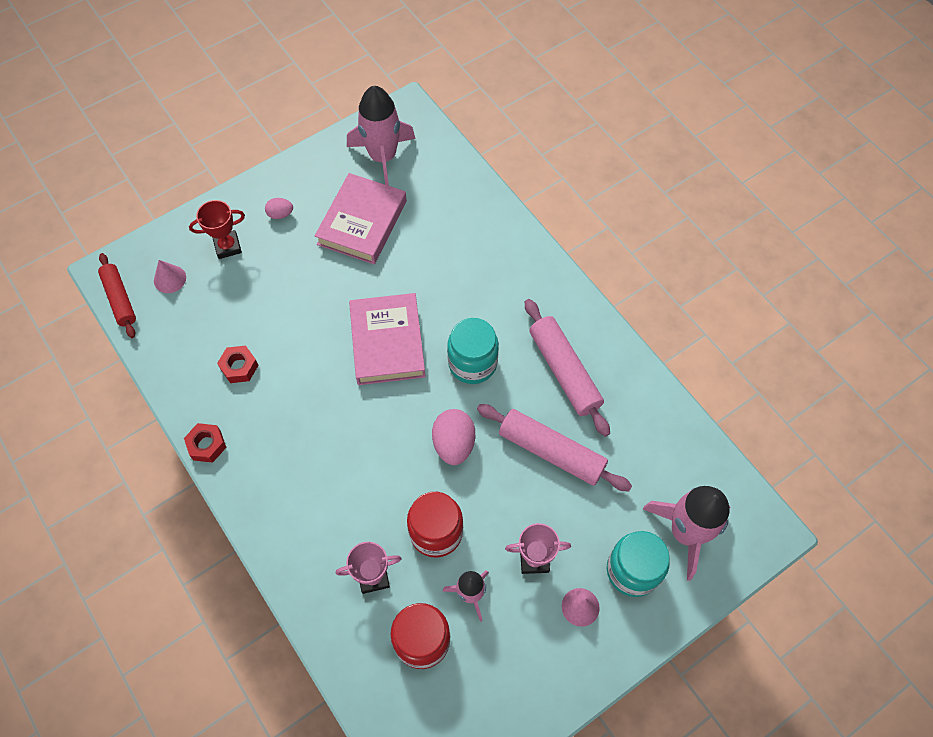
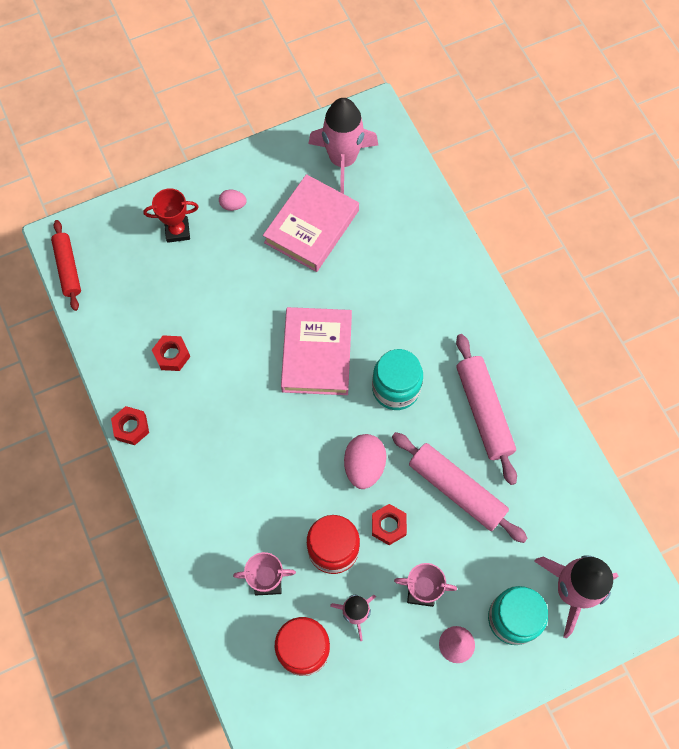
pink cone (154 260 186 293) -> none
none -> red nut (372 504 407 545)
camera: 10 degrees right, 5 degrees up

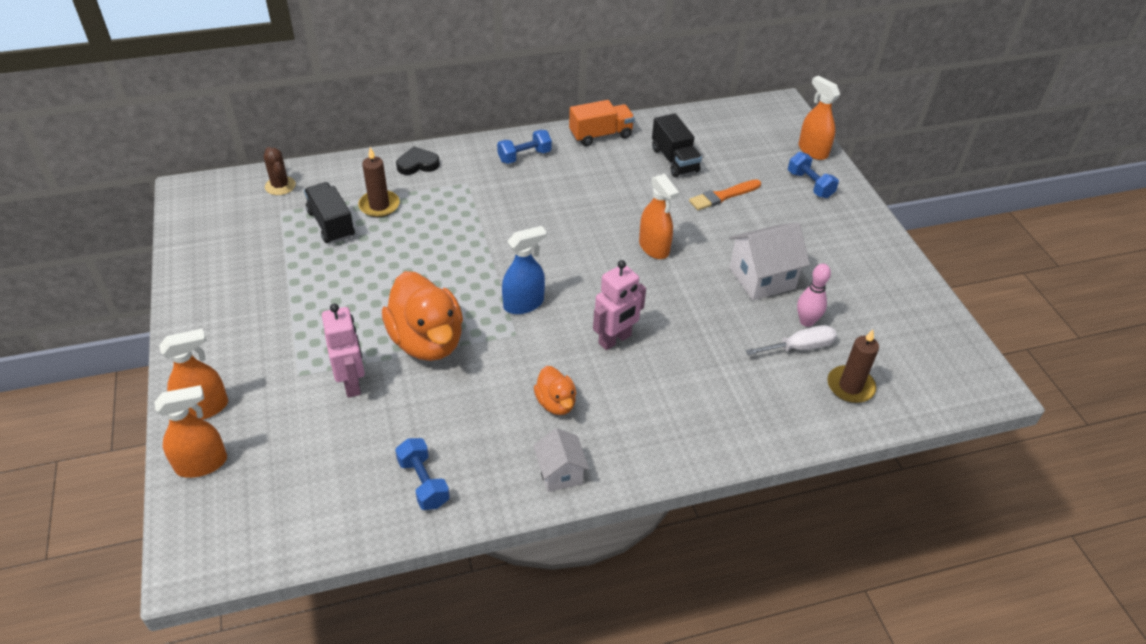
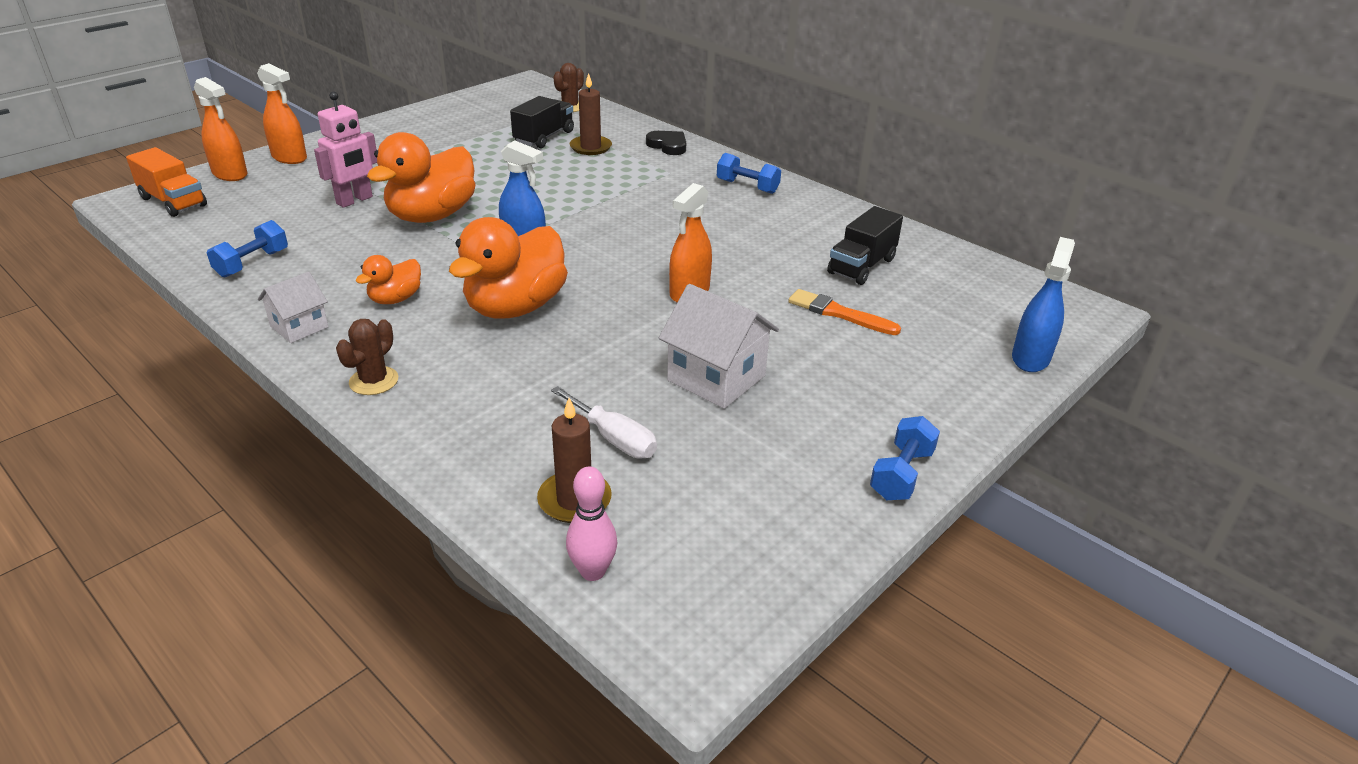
orange truck (569 100 635 146) -> orange truck (126 147 207 217), shifted
pink robot (593 260 646 350) -> orange duck (449 217 568 318)
blue dumbbell (788 152 839 198) -> blue dumbbell (870 416 940 500), shifted
pink bowling pin (797 264 831 327) -> pink bowling pin (566 467 617 581), shifted
orange spray bottle (799 76 840 160) -> blue spray bottle (1012 237 1075 372)
none -> brown cactus (336 319 398 395)
camera: 60 degrees right, 10 degrees down

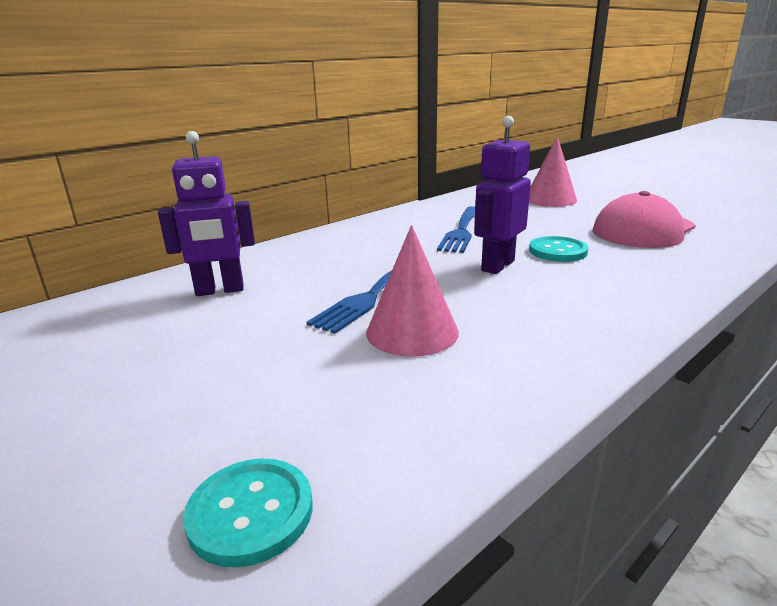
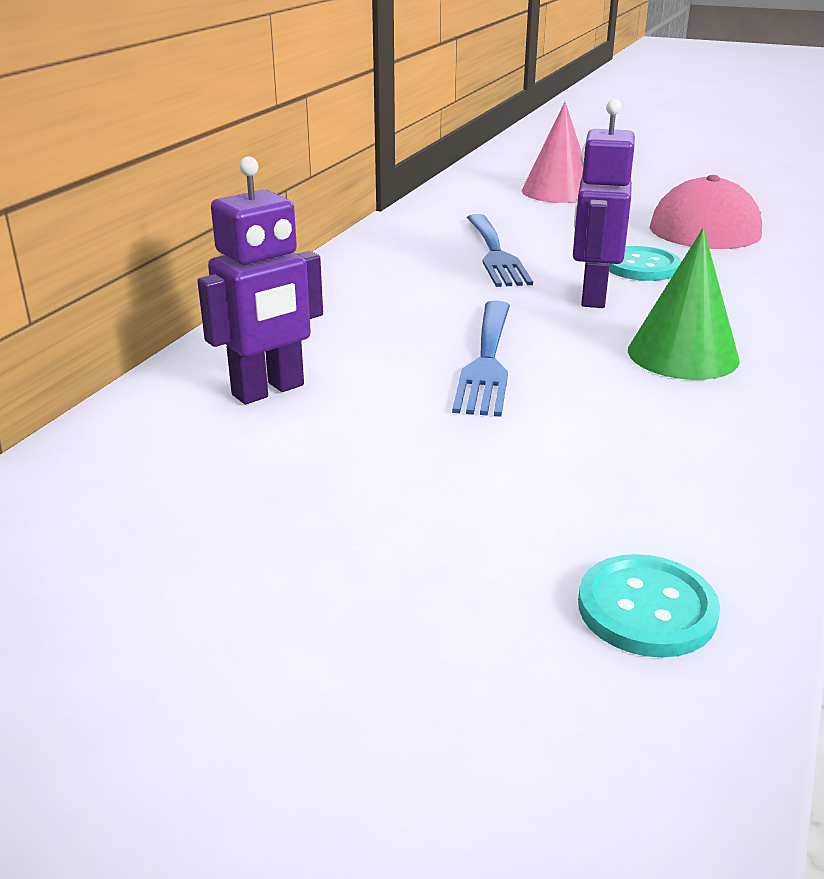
pink cone (366 225 459 357) -> none
none -> green cone (628 228 740 380)
camera: 25 degrees left, 5 degrees up

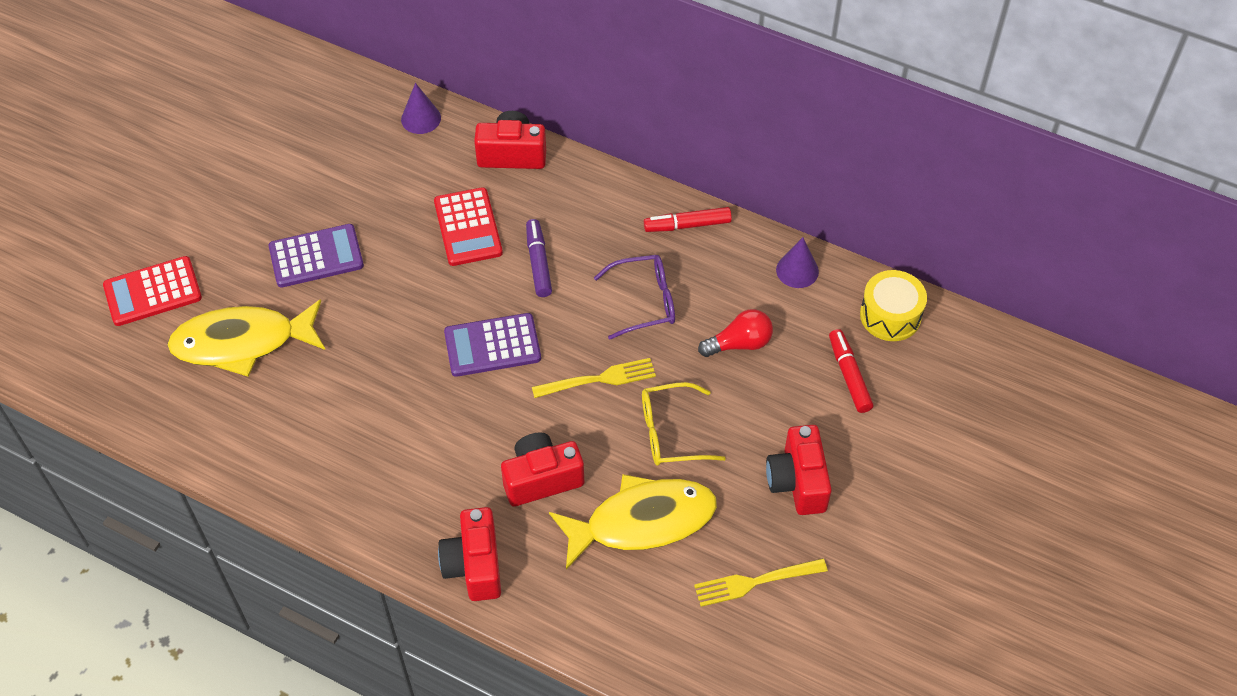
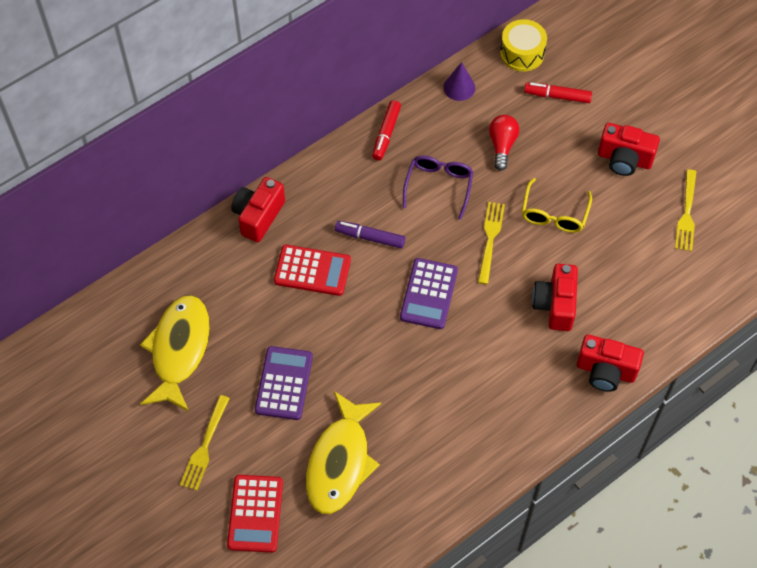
purple cone (401 83 441 134) -> none
yellow fish (549 474 717 570) -> yellow fish (140 295 210 412), shifted
none -> yellow fork (180 395 230 491)
camera: 65 degrees left, 5 degrees up

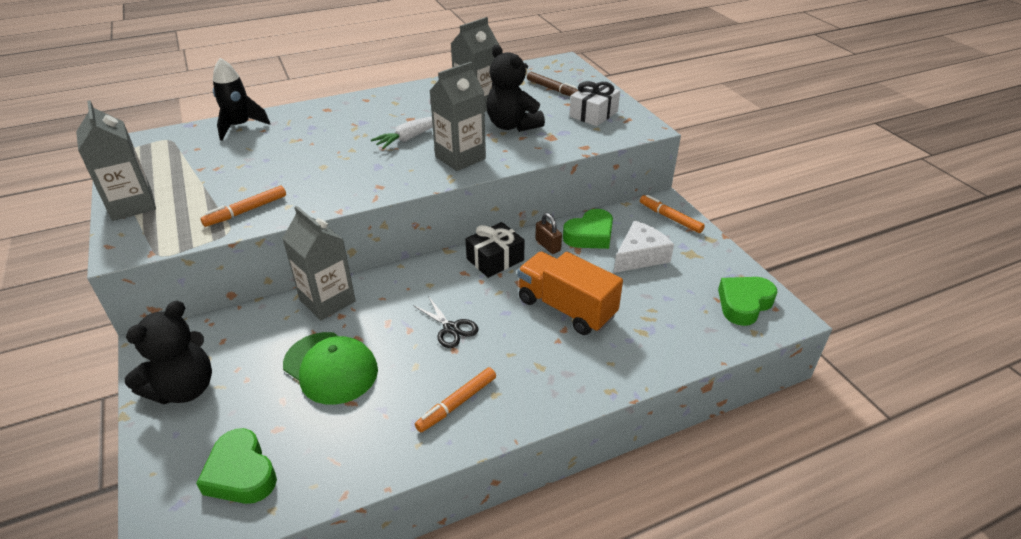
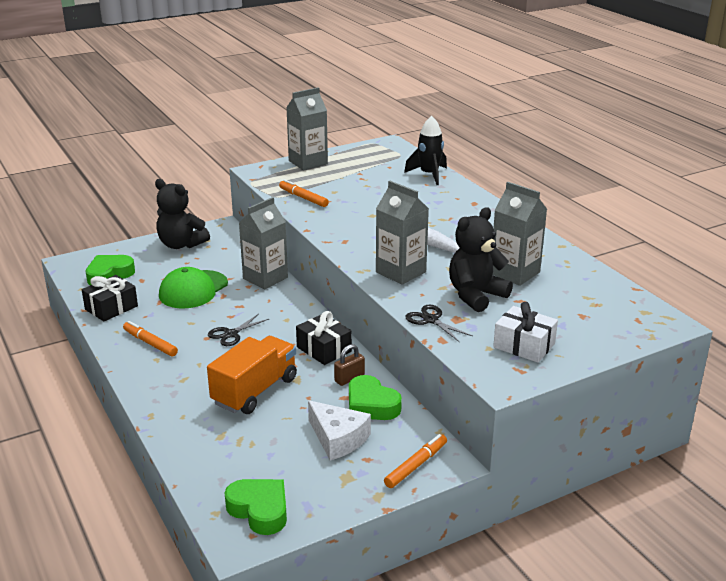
brown marker (527 72 578 96) -> none
none -> black gift (82 275 138 322)
none -> black scissors (405 305 472 342)
camera: 85 degrees right, 10 degrees down

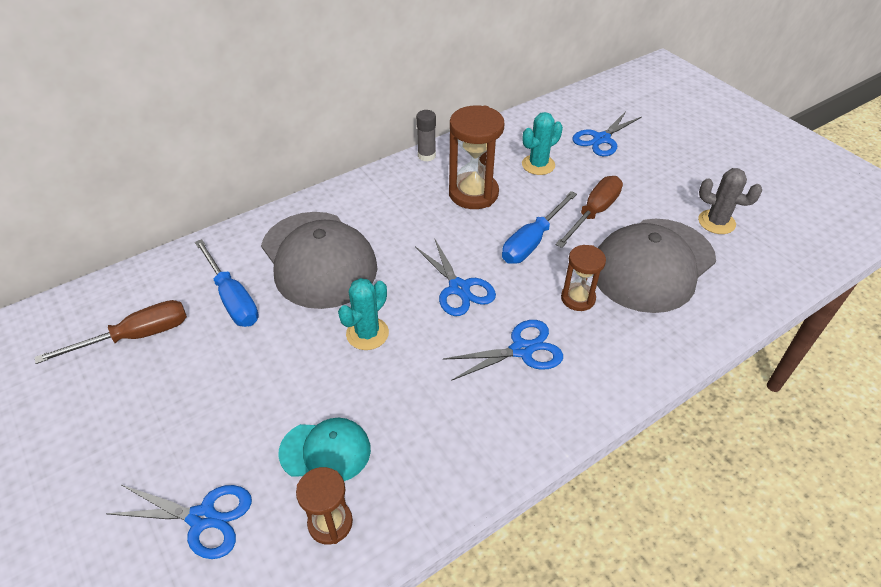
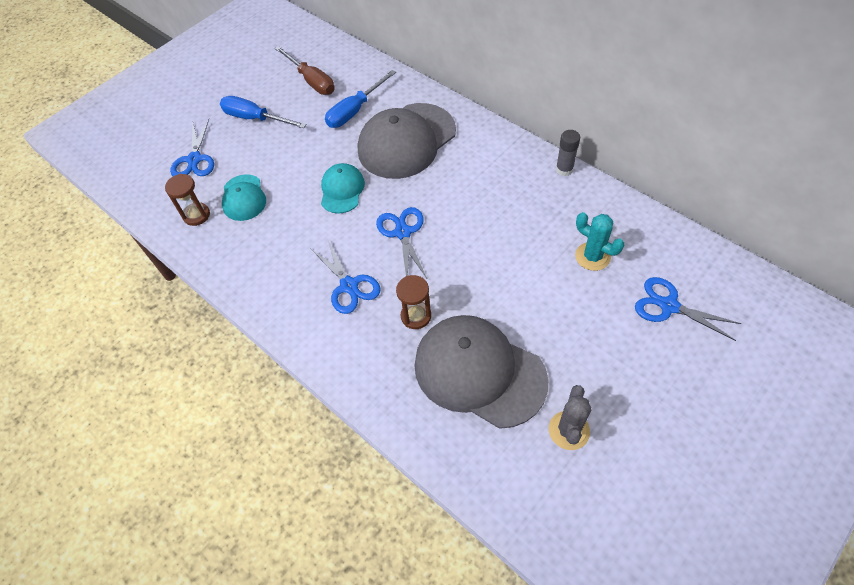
turquoise cactus (338 278 389 350) -> turquoise cap (321 163 365 214)
blue scissors (415 238 496 316) -> blue scissors (376 207 427 278), 120 degrees clockwise
brown hourglass (449 106 505 209) -> none
blue screwdriver (502 191 577 264) -> blue screwdriver (220 96 307 128), shifted
brown screwdriver (556 176 623 248) -> none
camera: 80 degrees right, 10 degrees up

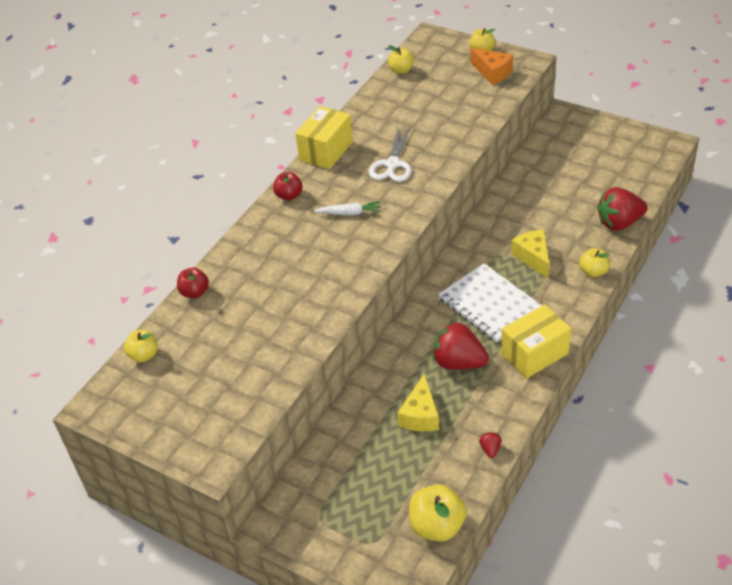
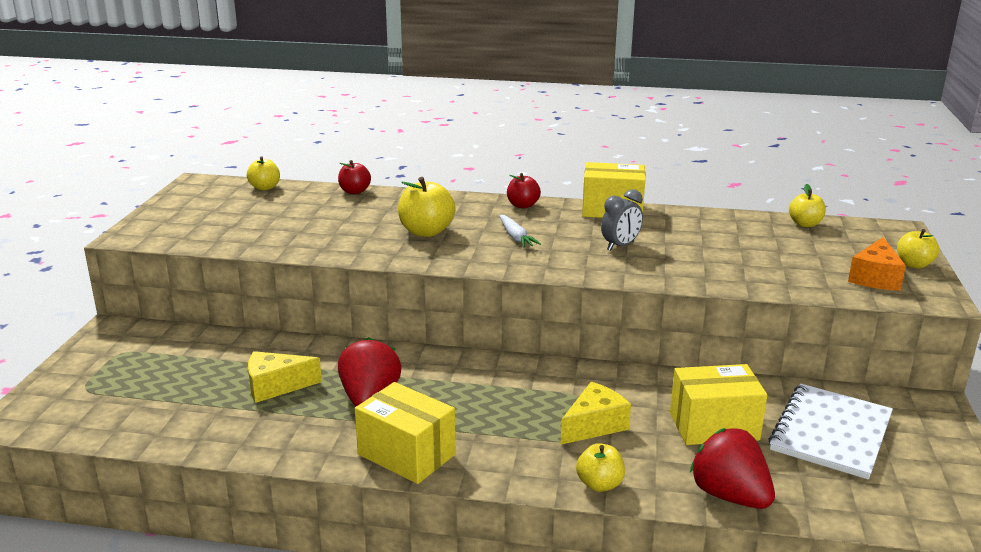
white scissors (369 126 411 182) -> grey clock (601 189 643 251)
yellow apple (409 484 467 542) -> yellow apple (398 177 456 237), shifted
white notebook (438 263 542 343) -> white notebook (768 383 893 480), shifted
red strawberry (479 432 502 458) -> none
none -> yellow box (670 364 767 445)
camera: 65 degrees right, 20 degrees down

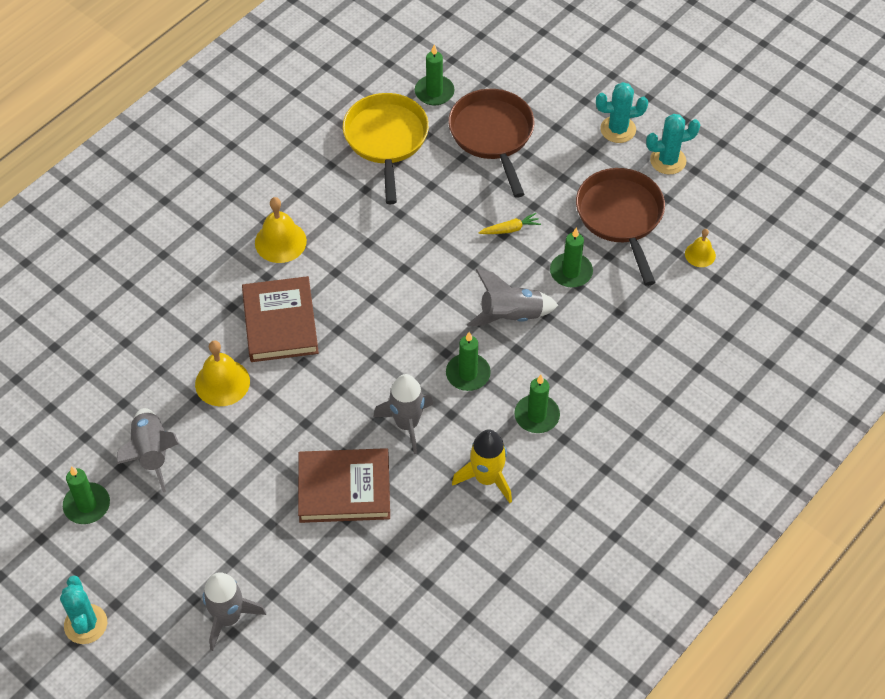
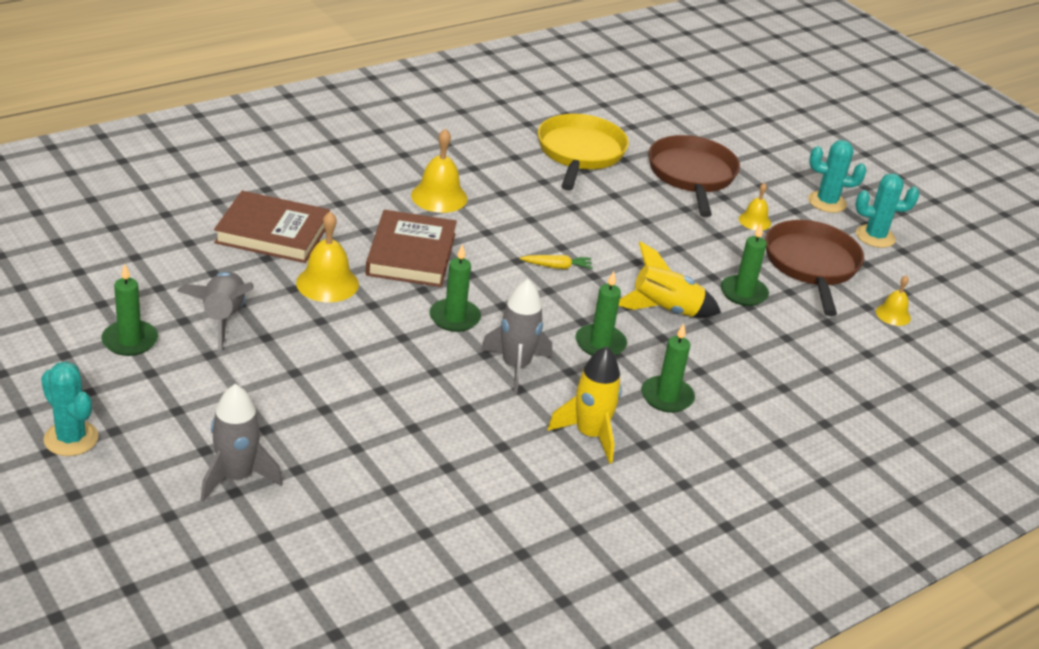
turquoise cactus (60 575 107 644) -> turquoise cactus (41 361 99 456), 45 degrees counterclockwise
brown book (298 448 390 523) -> brown book (214 191 330 263), shifted
green candle (415 44 455 106) -> green candle (429 244 481 332), shifted
grey rocket (467 269 558 327) -> yellow rocket (619 241 721 317)
yellow carrot (478 213 541 234) -> yellow carrot (520 255 593 269), shifted
none -> yellow bell (739 183 771 230)
camera: 10 degrees right, 20 degrees down

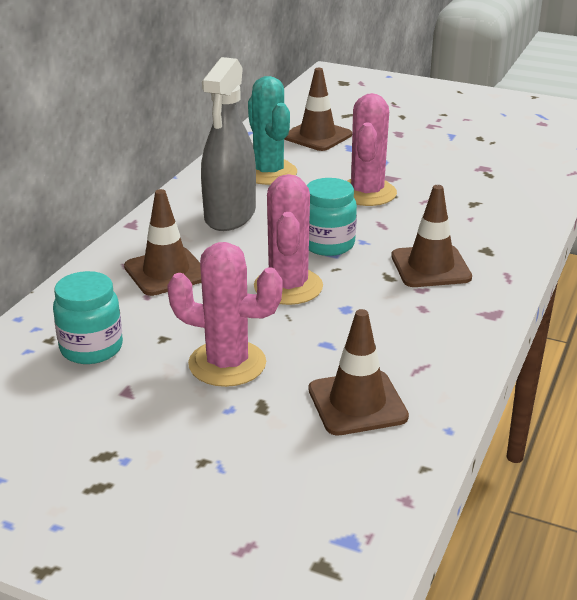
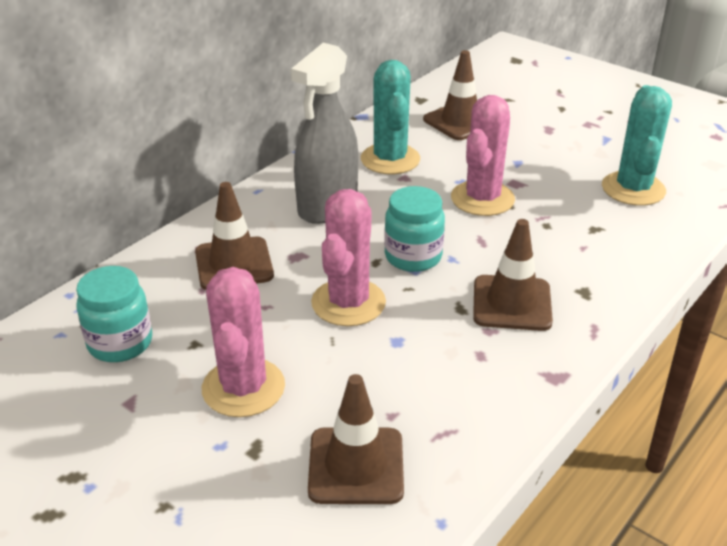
pink cactus (167 242 283 387) -> pink cactus (202 267 285 417), 60 degrees clockwise
none -> turquoise cactus (602 85 672 206)
camera: 15 degrees right, 5 degrees up

